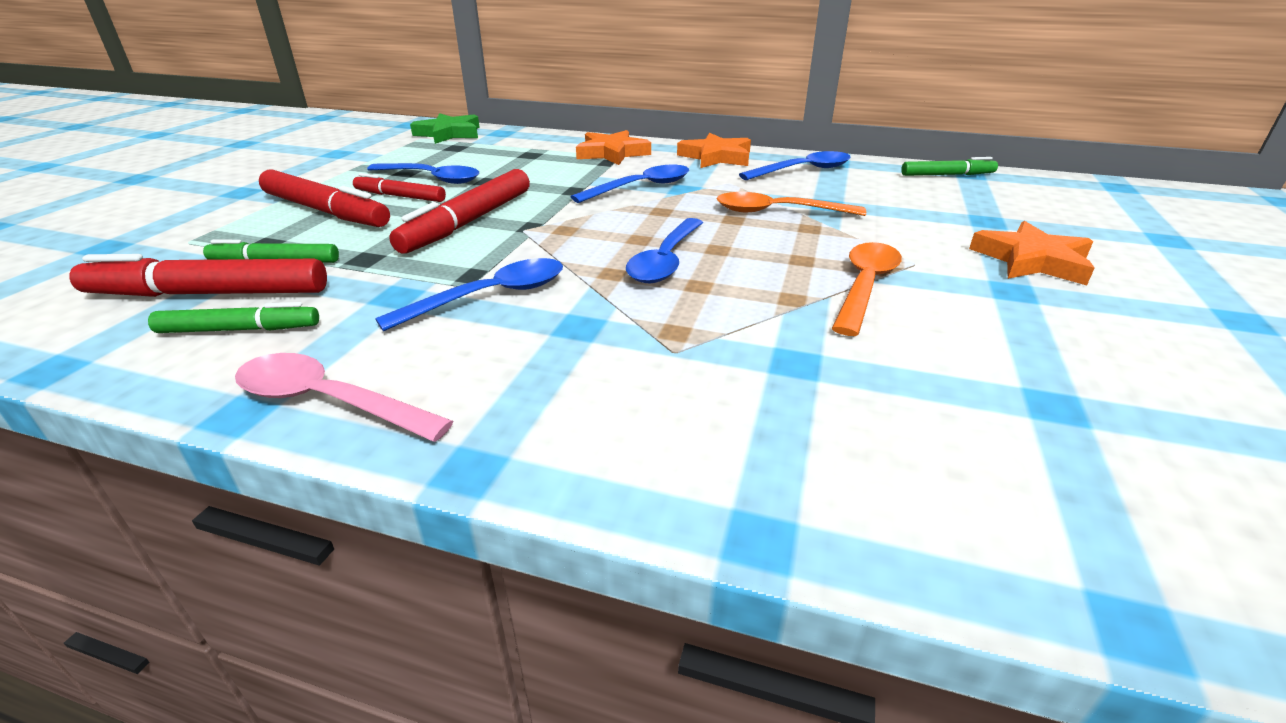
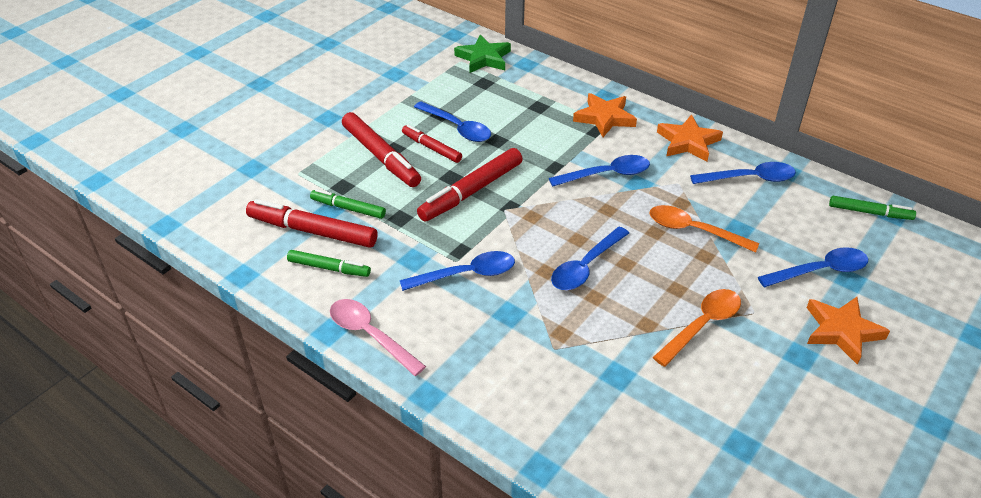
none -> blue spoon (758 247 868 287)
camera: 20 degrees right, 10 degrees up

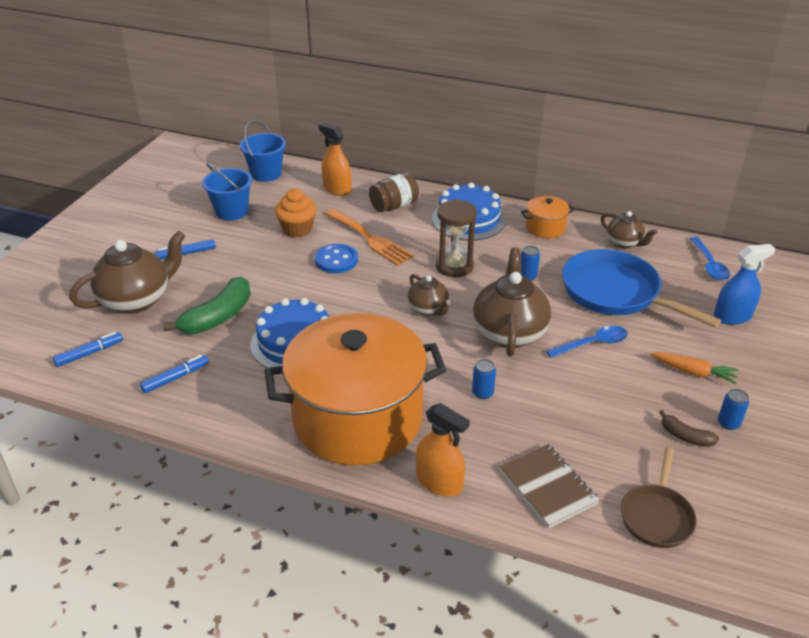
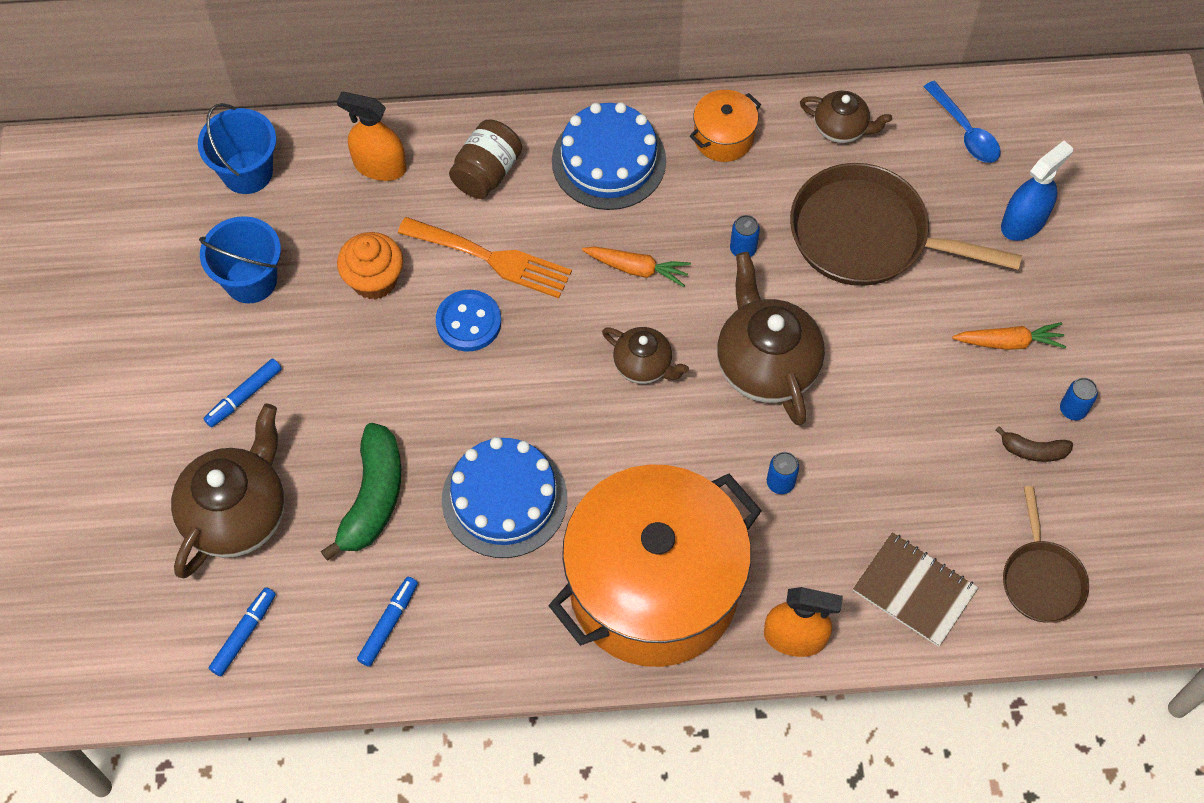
brown hourglass (436 199 477 278) -> orange carrot (582 246 691 287)
blue spoon (546 326 628 358) -> none
blue pan (562 249 721 328) -> brown pan (790 163 1022 286)
camera: 25 degrees left, 25 degrees up

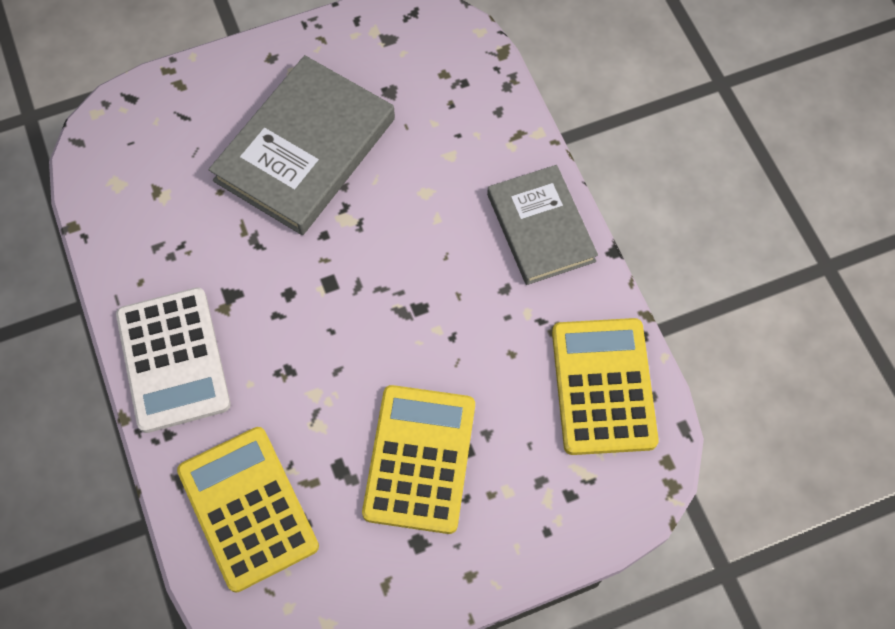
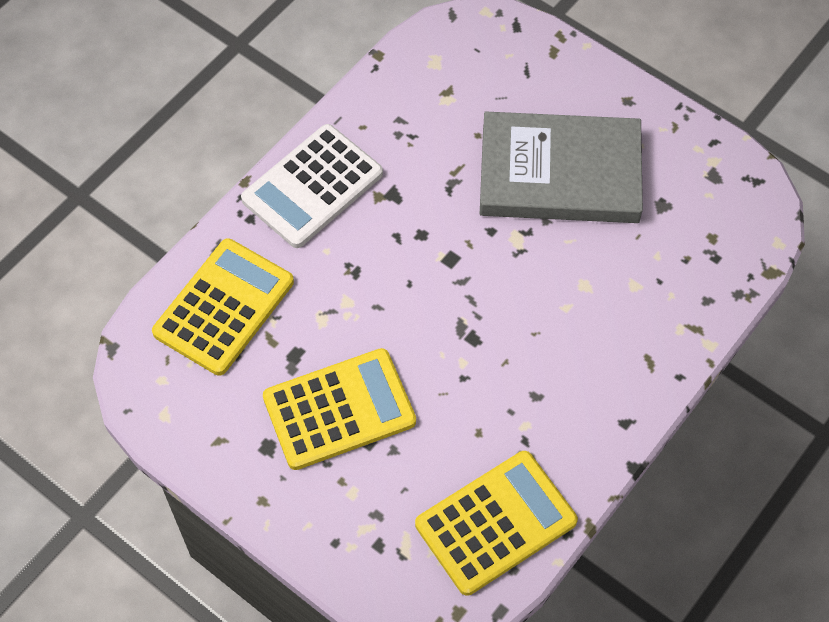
grey book (487 165 598 285) -> none
camera: 60 degrees right, 5 degrees down

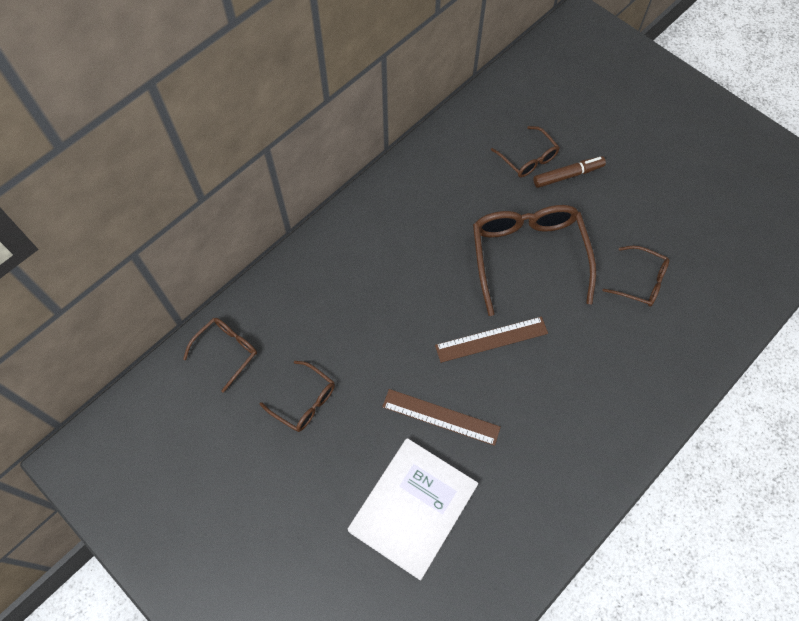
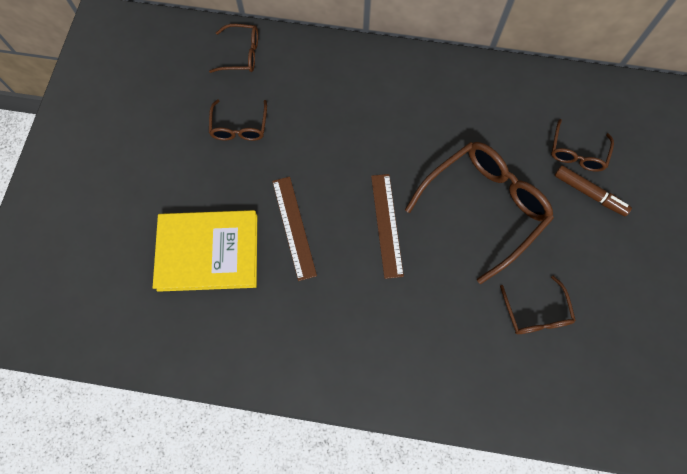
white book (348 438 478 581) -> yellow book (153 210 257 292)
brown ruler (435 317 548 363) -> brown ruler (371 174 404 279), 45 degrees clockwise
camera: 55 degrees right, 5 degrees up

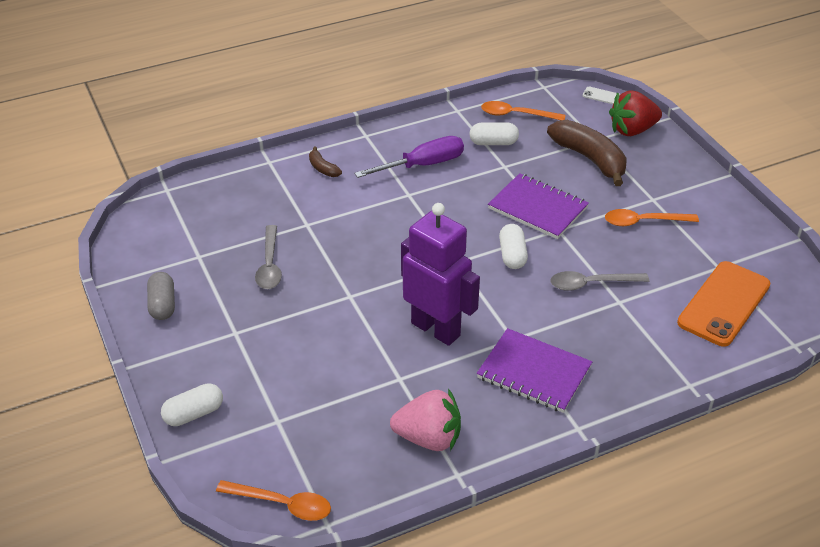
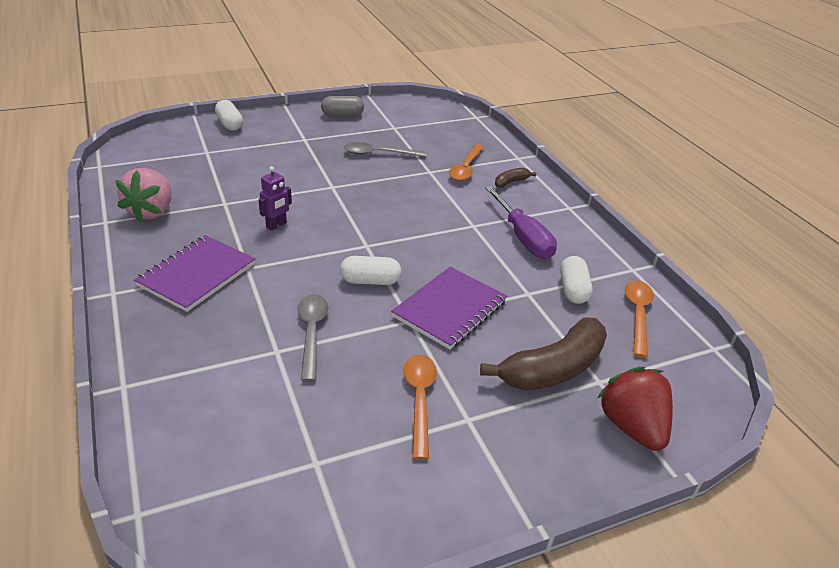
orange spoon (216 480 331 521) -> orange spoon (449 144 484 181), shifted
purple robot (401 203 480 346) -> purple robot (258 166 292 230), x0.44
white phone (583 87 621 104) -> none
orange phone (677 261 771 347) -> none
camera: 90 degrees right, 5 degrees down

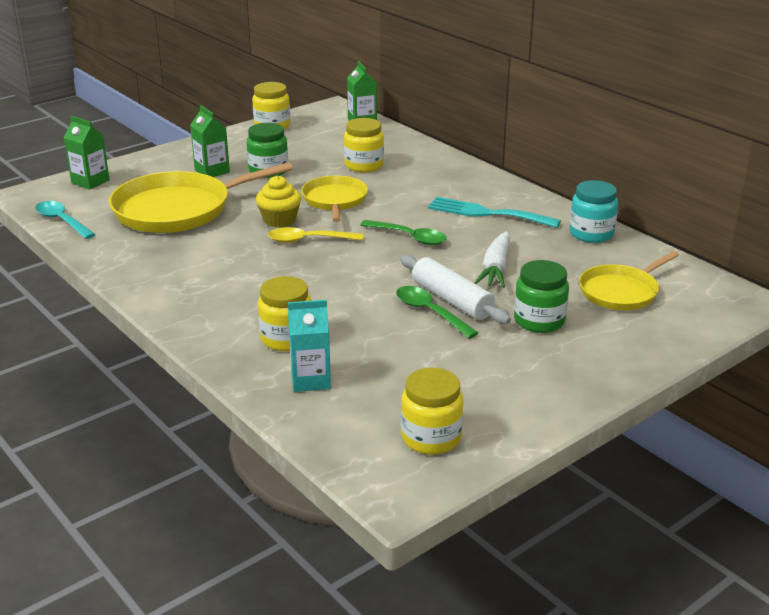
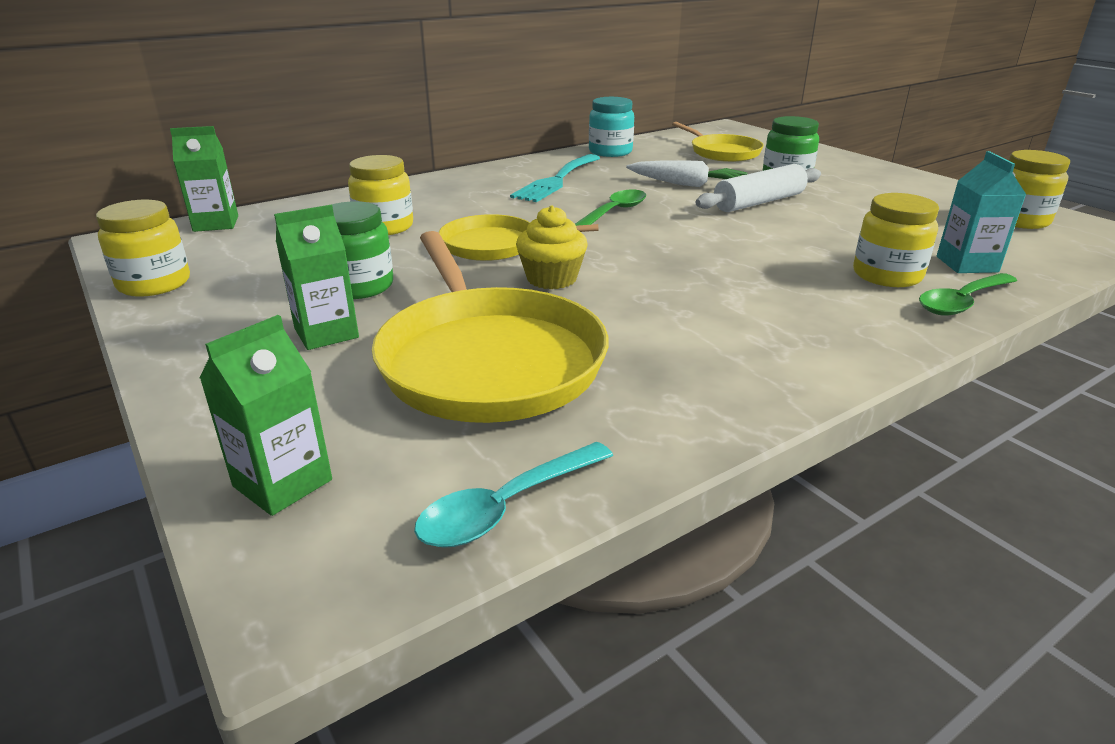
yellow spoon (268 227 363 243) -> none
green spoon (396 286 478 338) -> green spoon (919 273 1017 316), shifted
camera: 85 degrees left, 0 degrees up

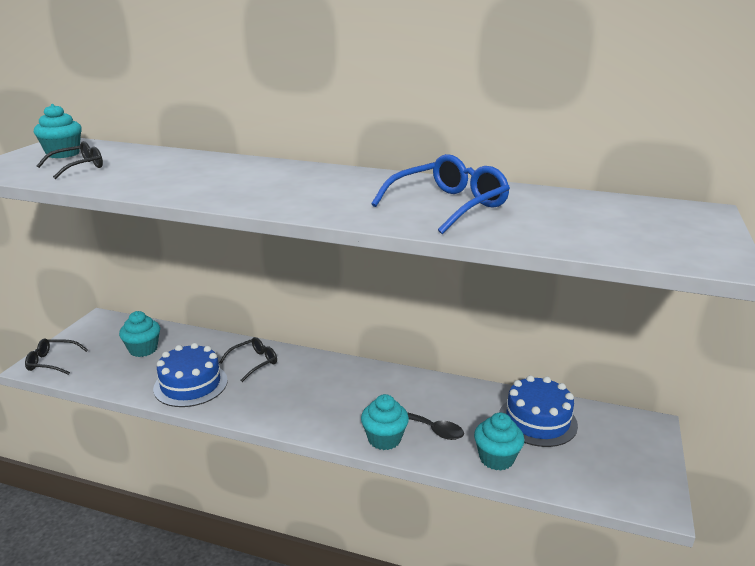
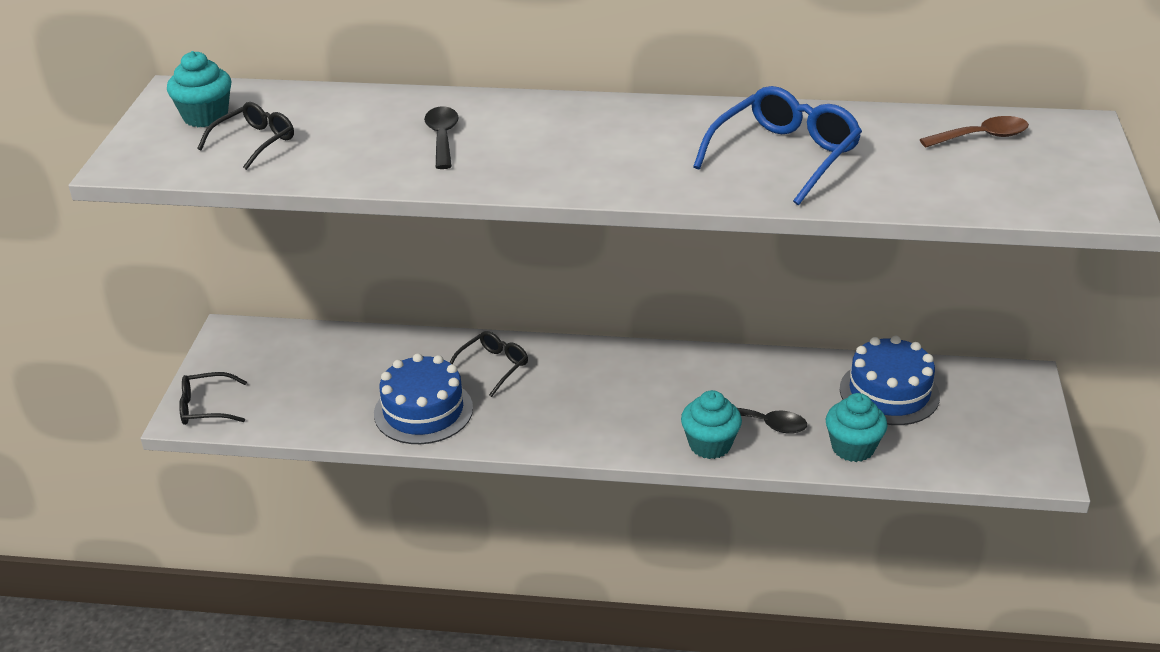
turquoise cupcake (119 311 160 357) -> none
none -> black spoon (424 106 459 169)
none -> brown spoon (920 116 1029 147)
camera: 10 degrees left, 10 degrees up

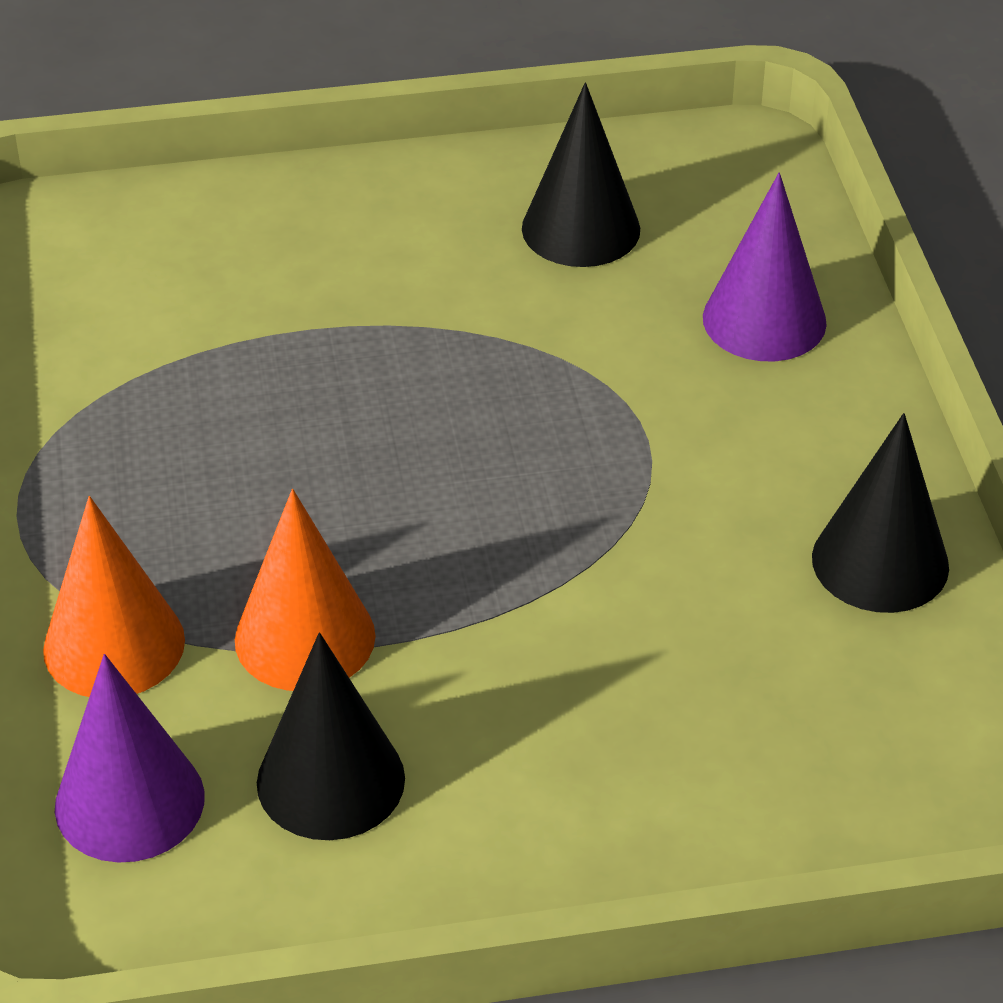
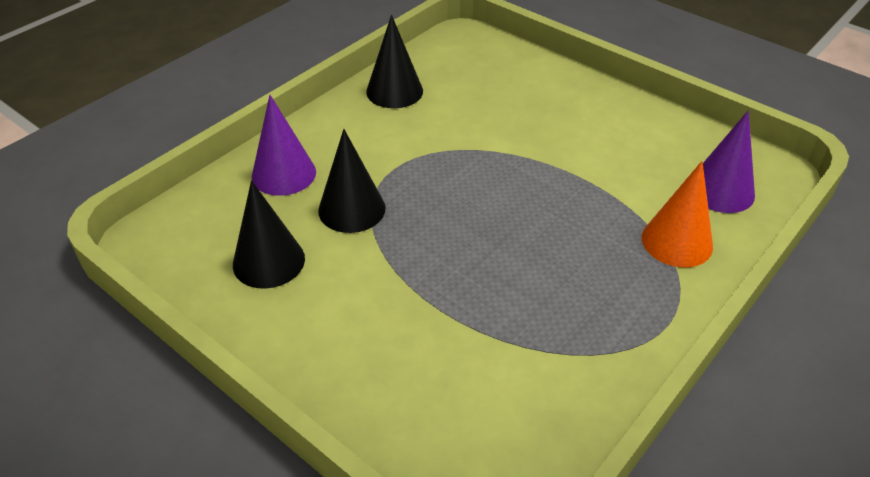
orange cone (235 489 376 691) -> none
black cone (257 633 405 840) -> black cone (318 129 386 233), shifted
camera: 130 degrees left, 0 degrees up

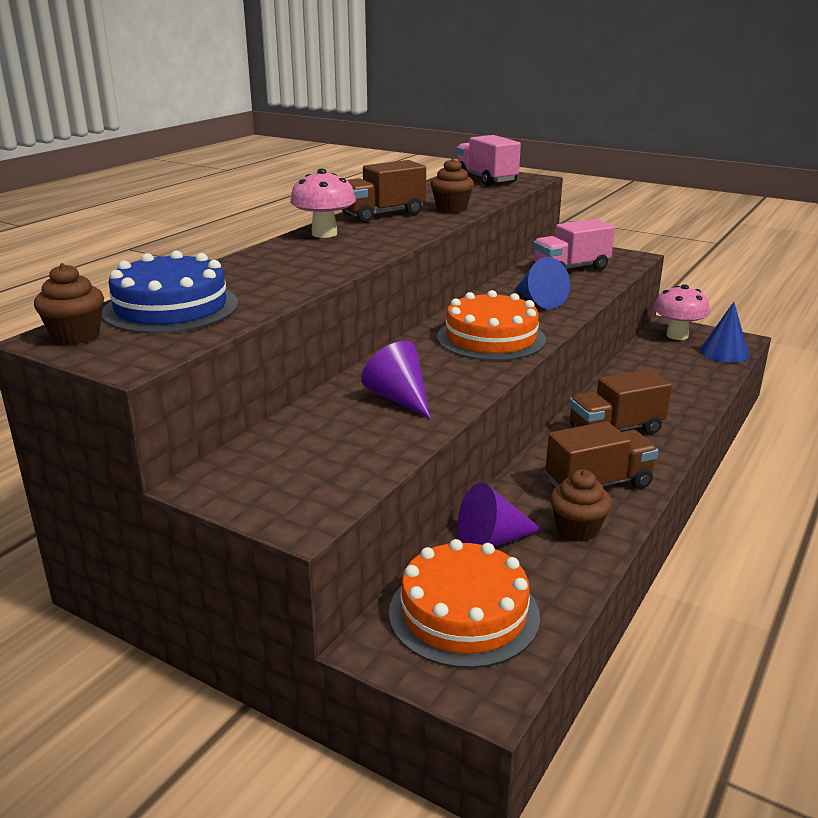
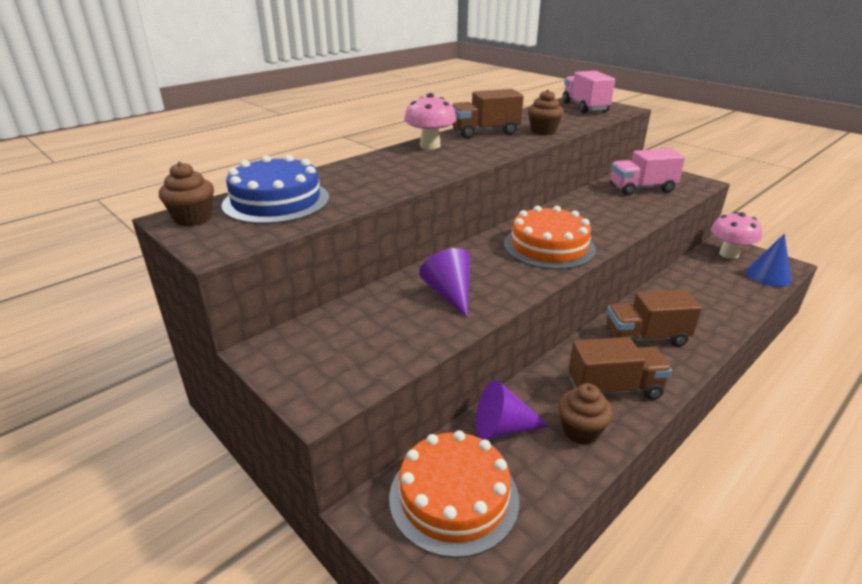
blue cone (515 257 570 309) -> none
camera: 15 degrees right, 5 degrees up

